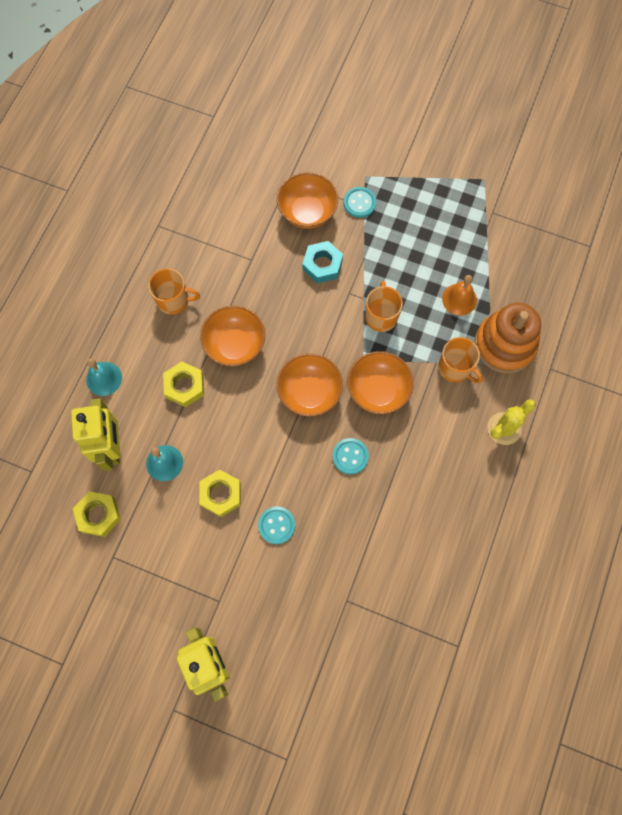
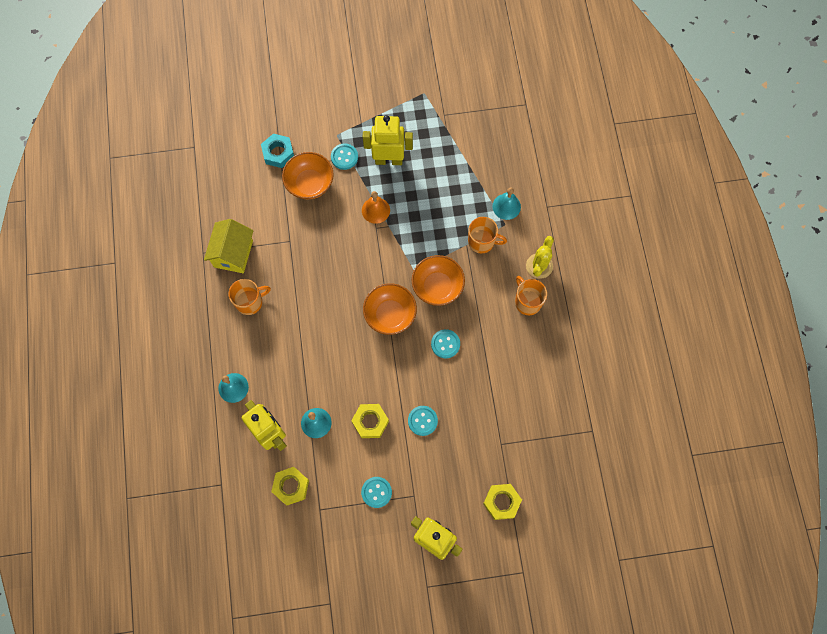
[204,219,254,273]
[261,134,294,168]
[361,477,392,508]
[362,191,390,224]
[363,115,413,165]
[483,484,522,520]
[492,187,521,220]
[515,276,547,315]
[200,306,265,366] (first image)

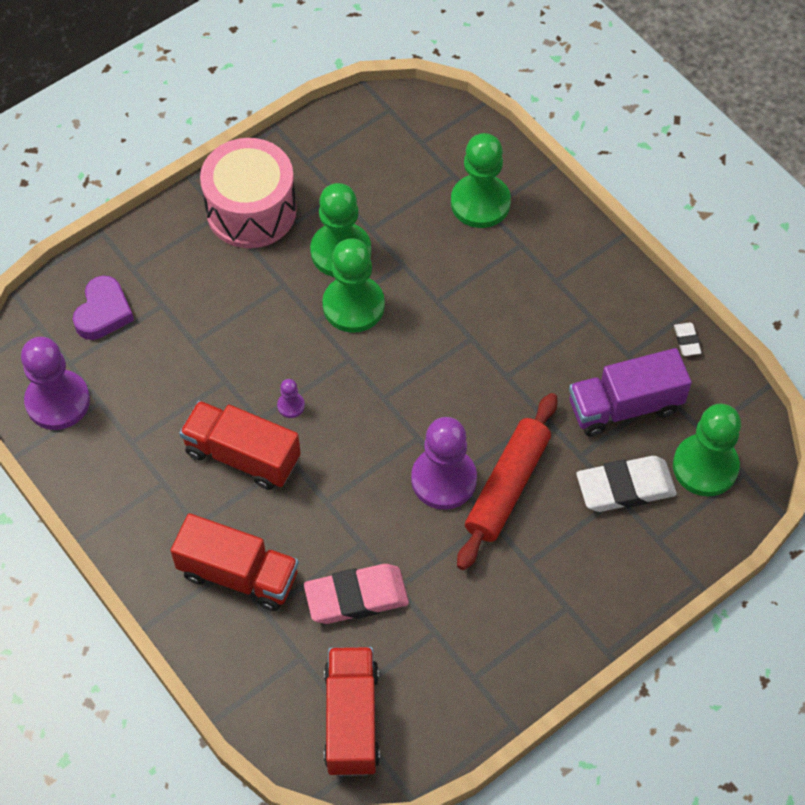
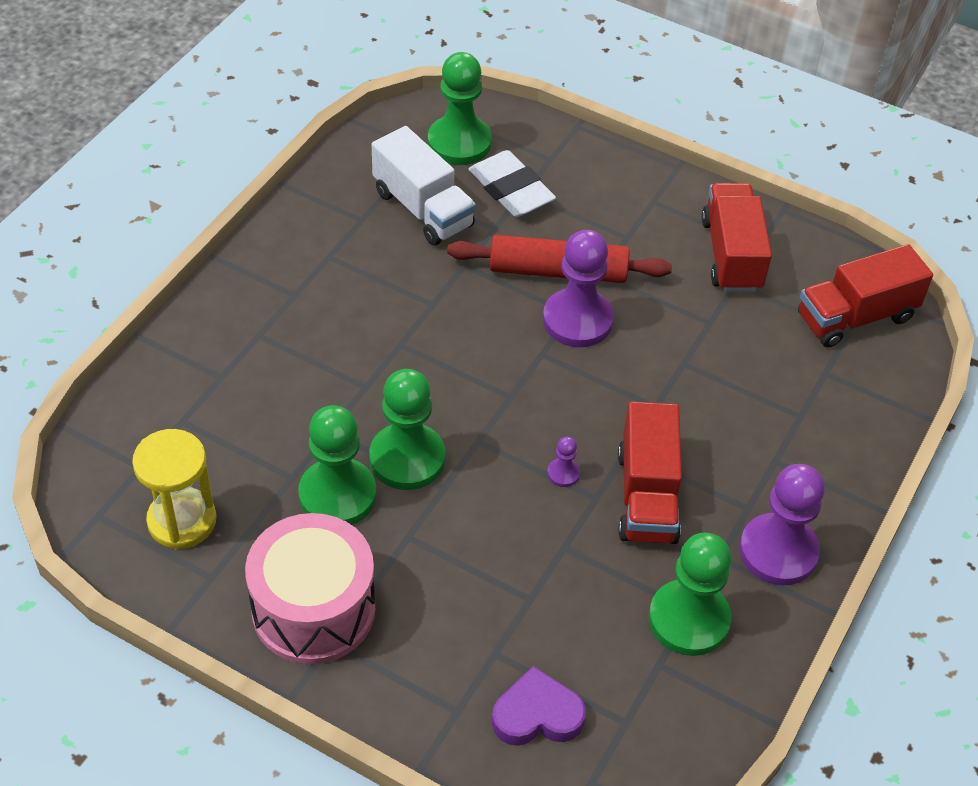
[132,429,216,549]
[372,126,476,246]
[649,533,731,656]
[701,183,772,292]
[739,464,825,586]
[304,564,409,624] (first image)
[674,322,702,356] (first image)

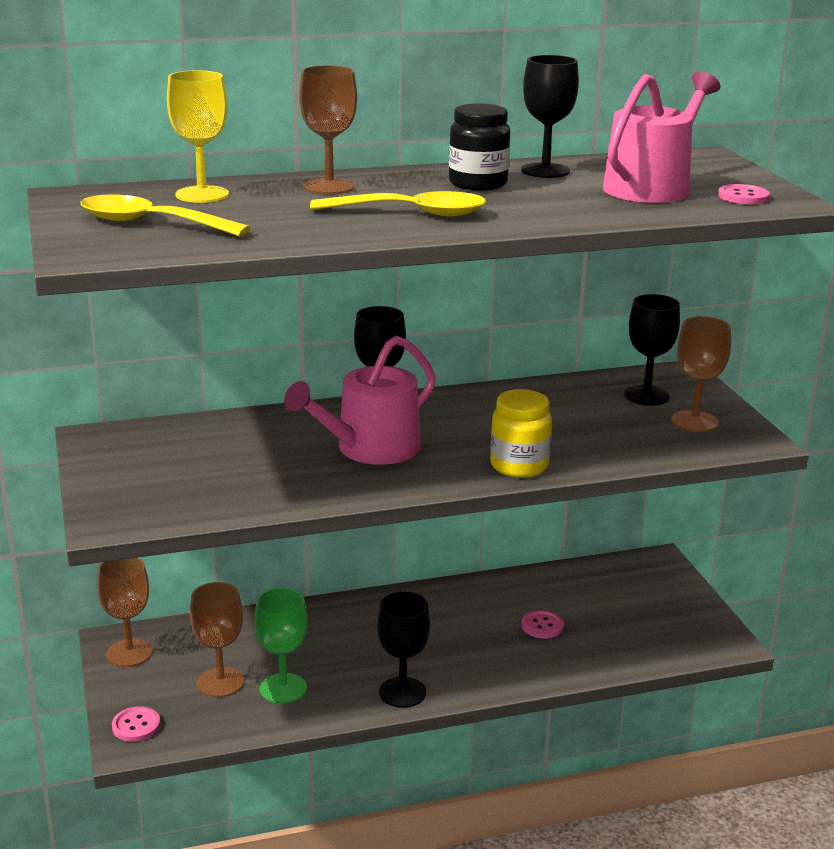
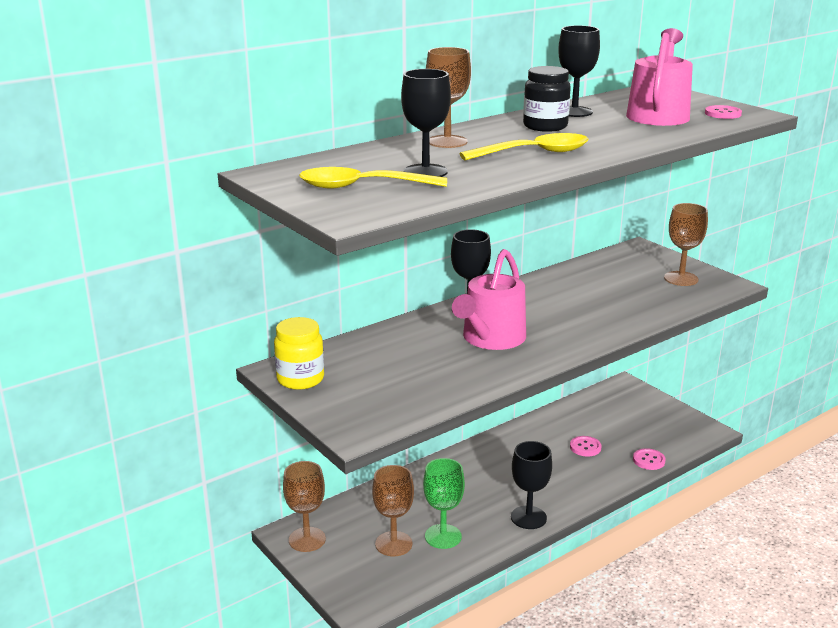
[274,317,324,390]
[401,69,451,177]
[633,448,666,470]
[167,70,229,203] (first image)

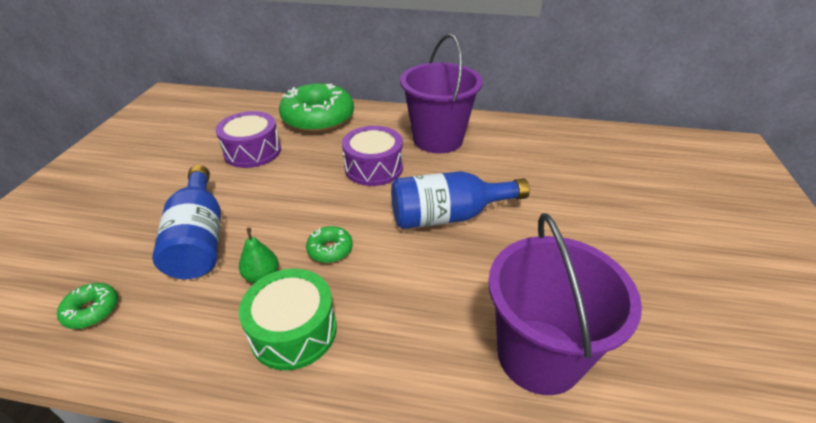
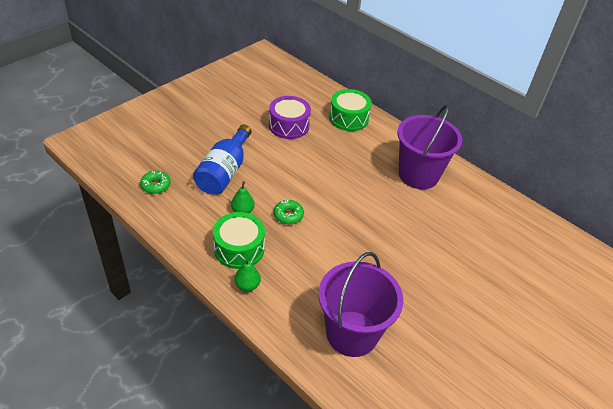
[234,259,261,292]
[329,89,372,131]
[342,126,403,186] (first image)
[391,171,530,229] (first image)

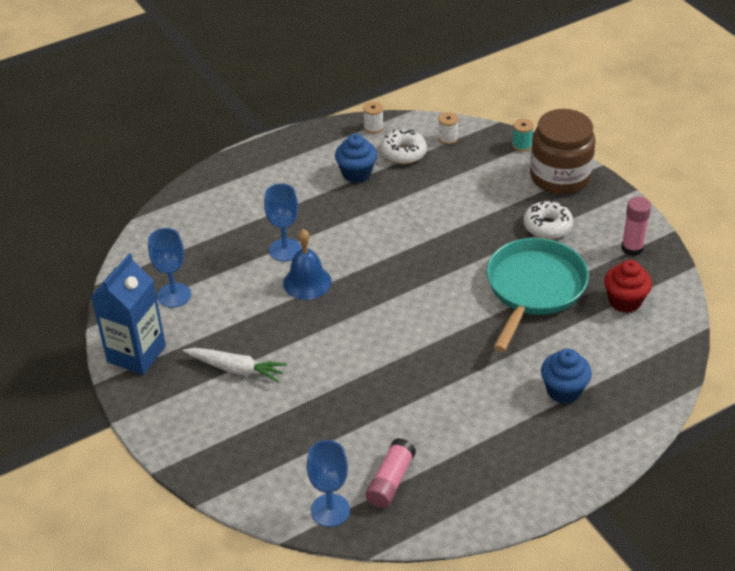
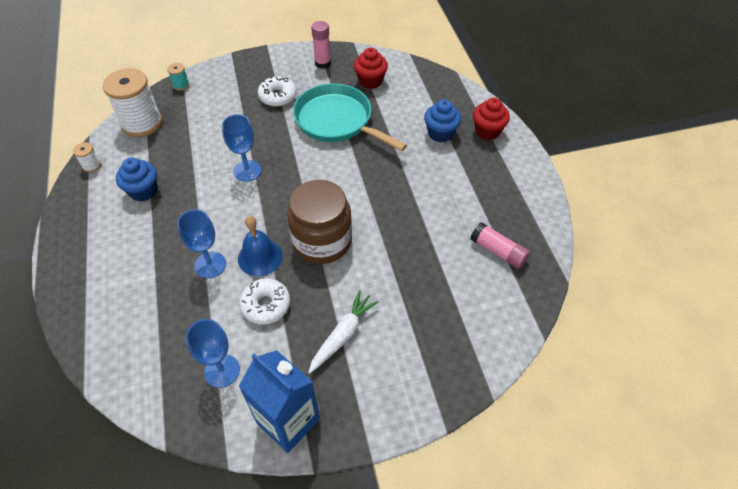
[103,68,162,137]
[222,114,261,182]
[239,278,290,325]
[287,180,352,264]
[473,98,510,140]

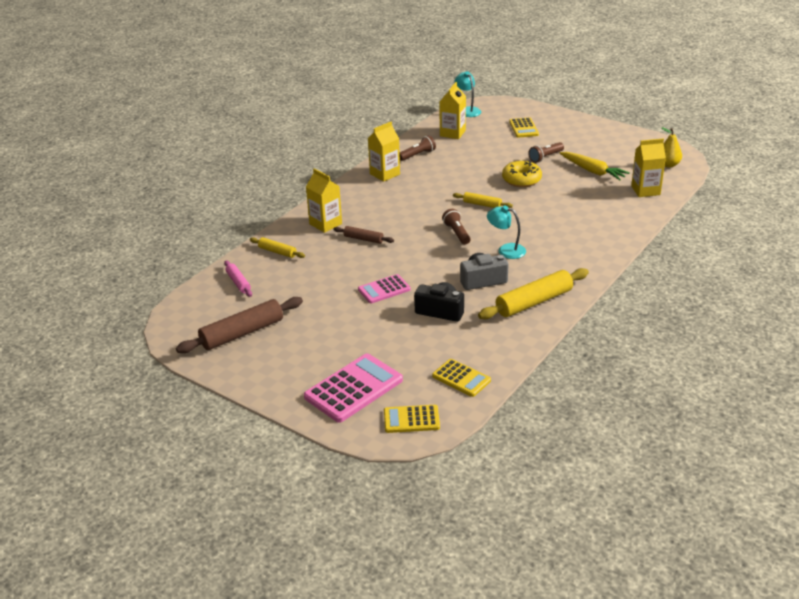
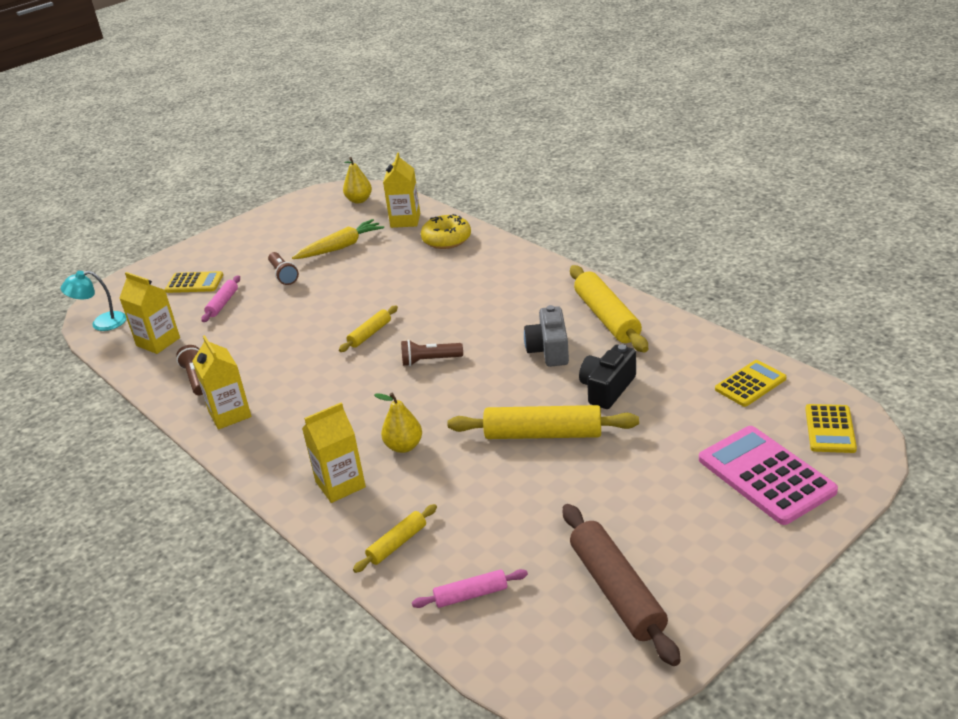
[202,275,240,322]
[374,392,422,453]
[421,214,471,249]
[447,405,639,439]
[487,205,526,259] (first image)

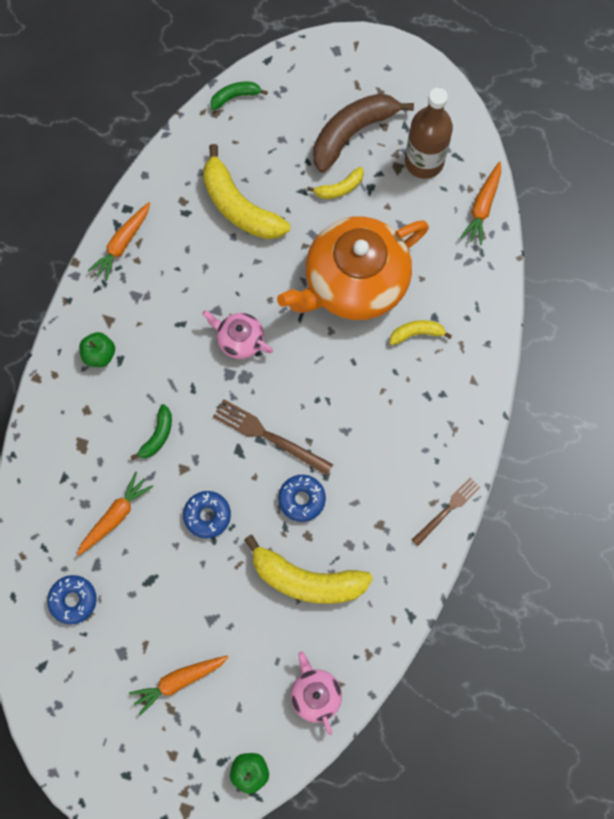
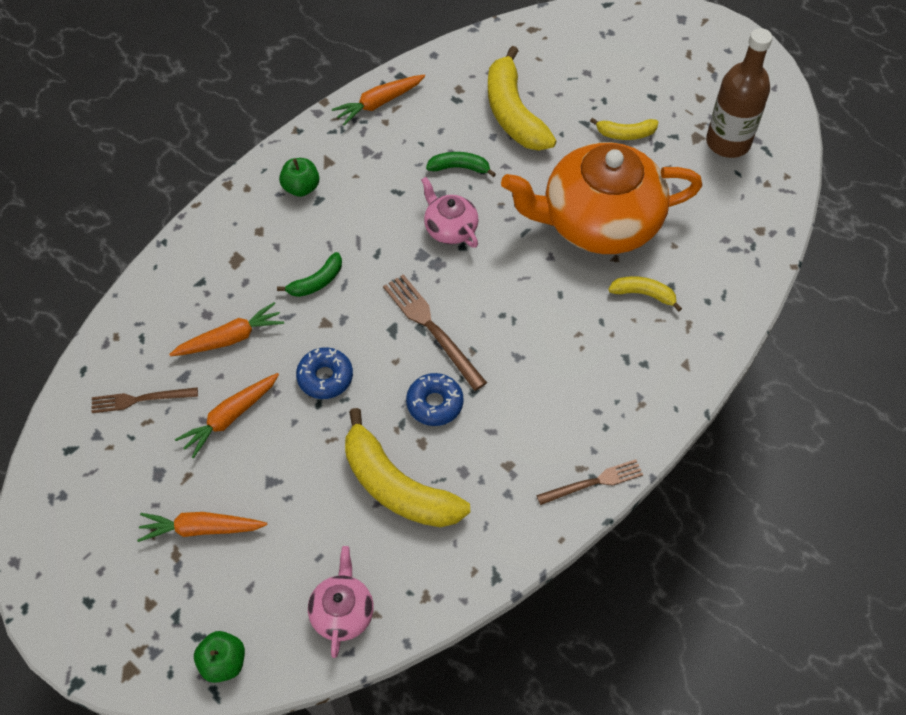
[91,387,198,413]
[175,373,279,459]
[426,152,496,177]
[313,94,414,173] (first image)

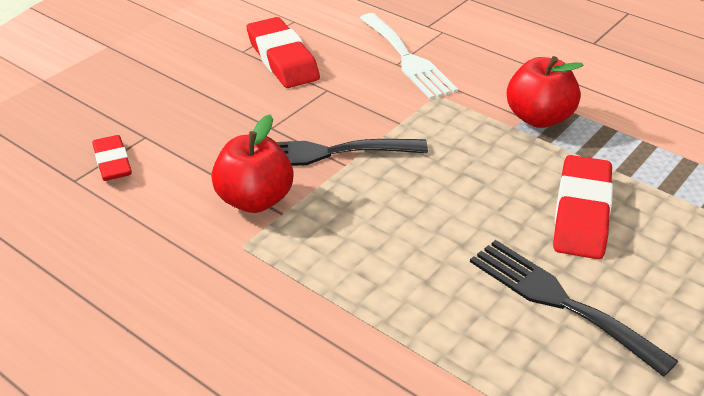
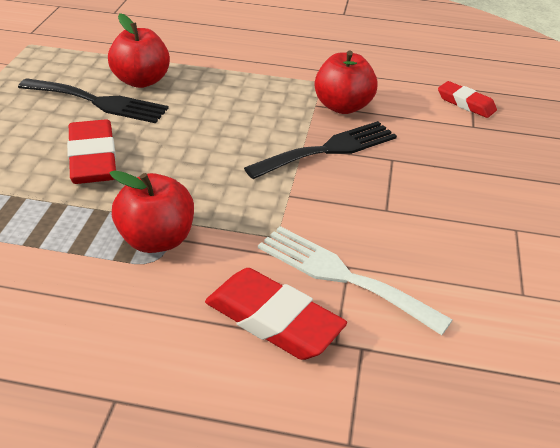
[108,13,170,88]
[205,268,347,360]

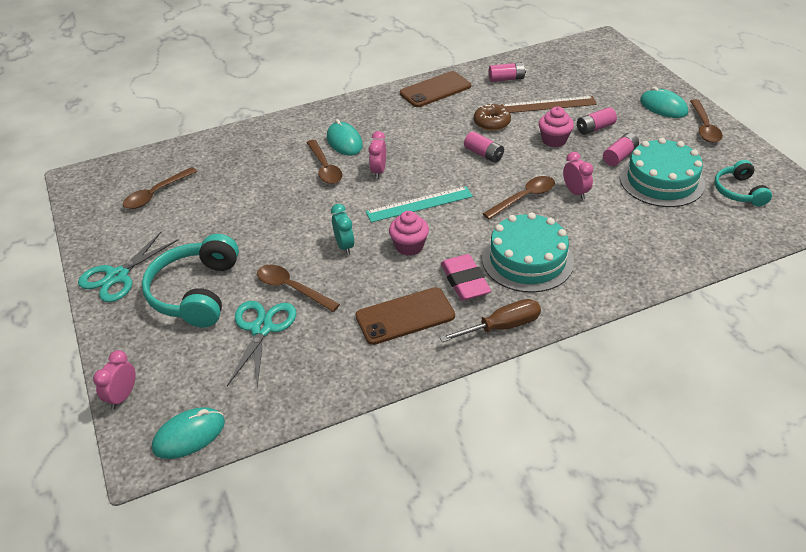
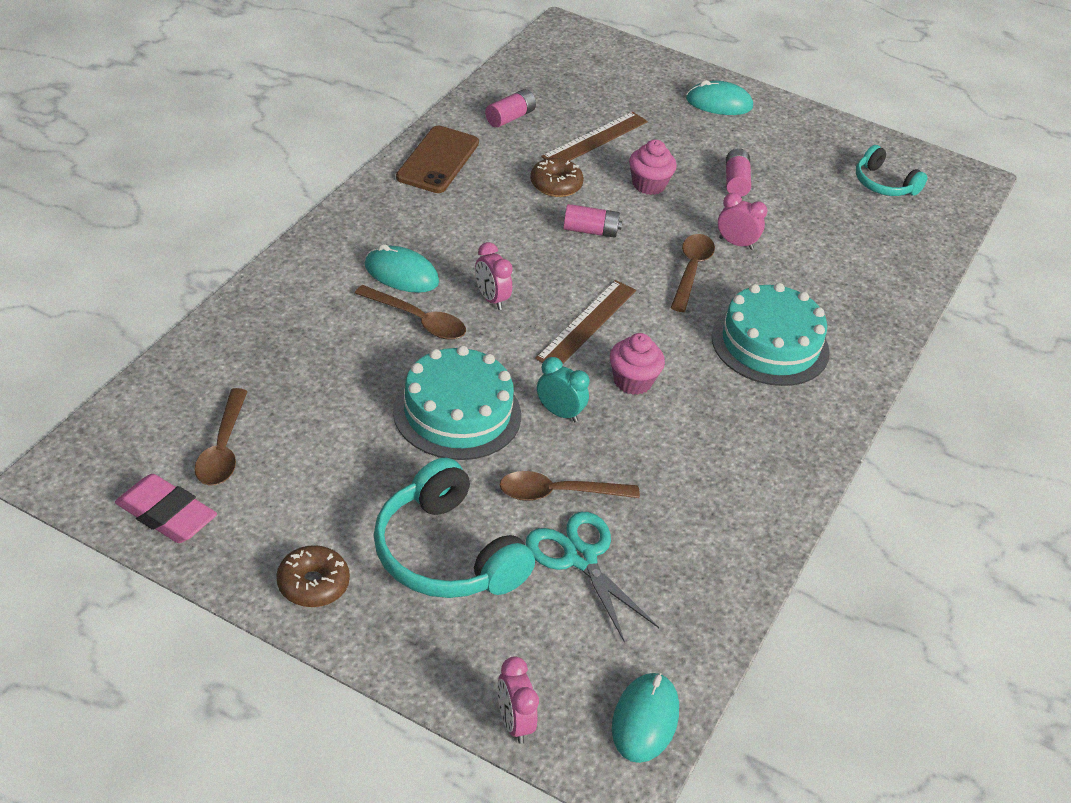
[115,474,217,543]
[276,545,350,607]
[393,346,521,460]
[535,280,636,363]
[355,287,455,345] (first image)
[439,299,541,342] (first image)
[577,107,617,135] (first image)
[690,99,723,143] (first image)

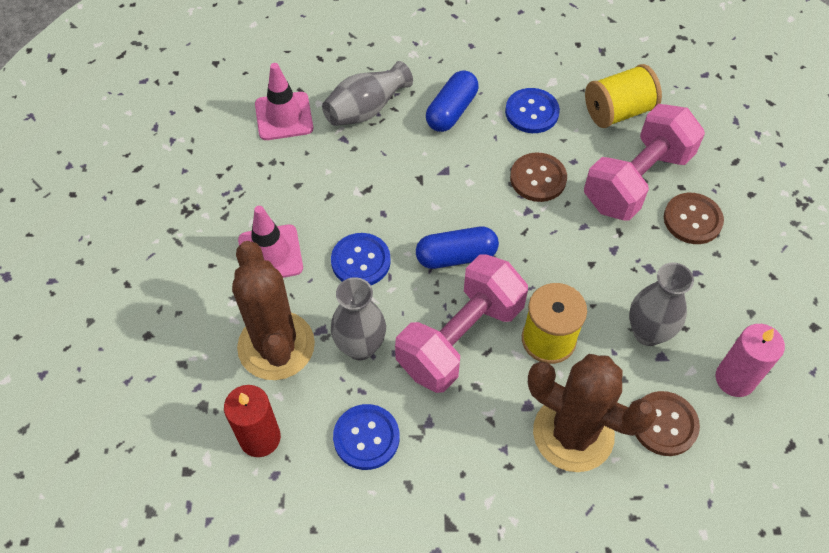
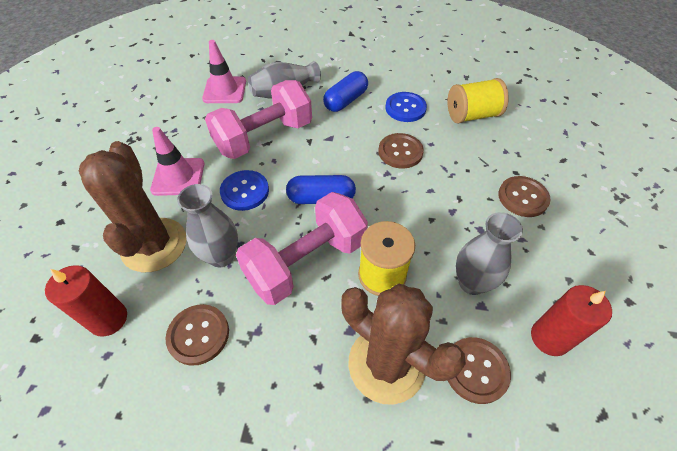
[166,304,229,366]
[205,80,312,159]
[531,285,612,356]

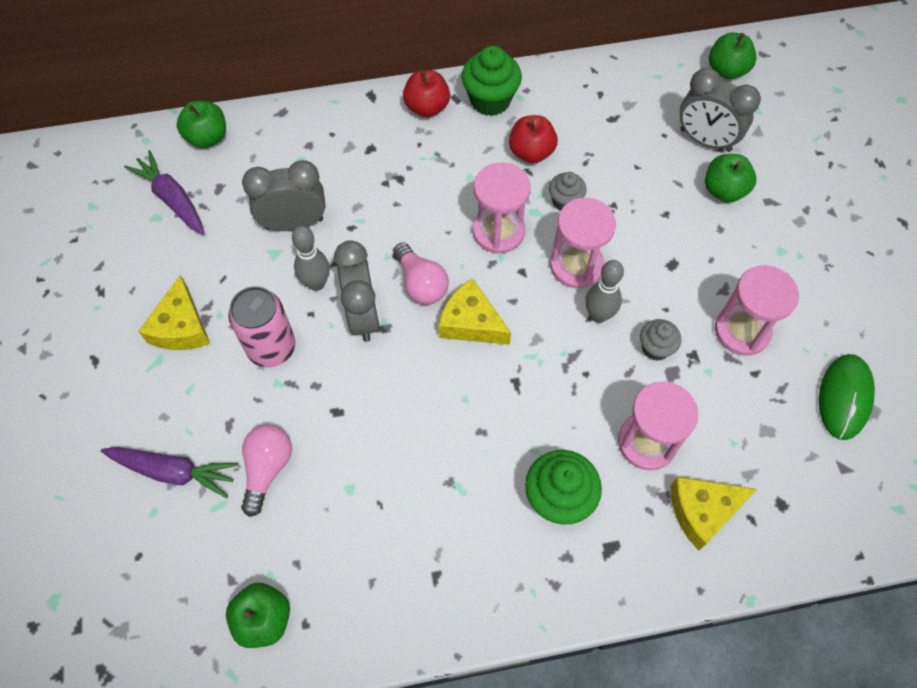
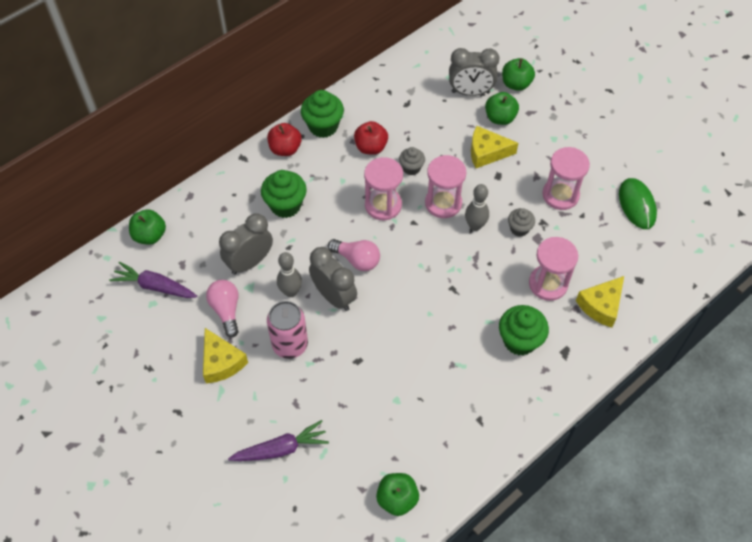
[206,280,239,338]
[261,170,307,218]
[471,126,518,168]
[502,58,535,91]

